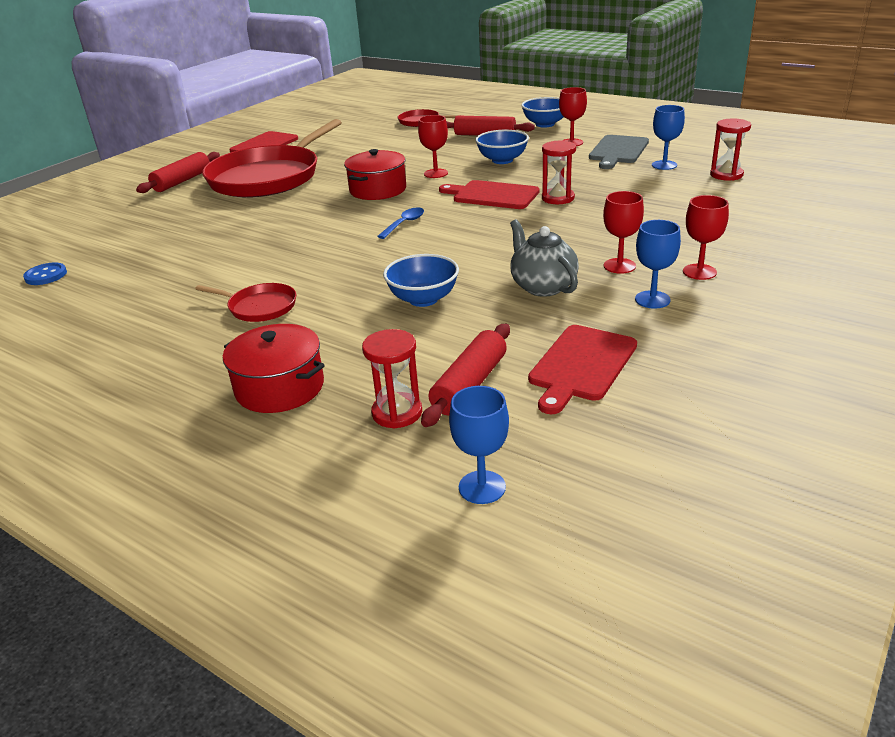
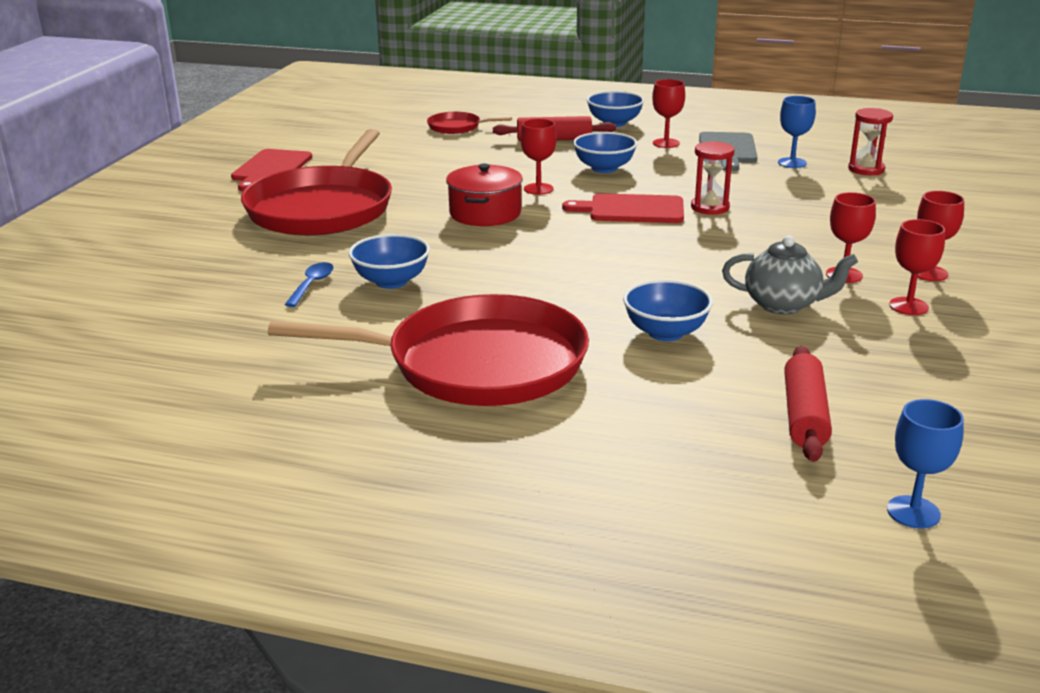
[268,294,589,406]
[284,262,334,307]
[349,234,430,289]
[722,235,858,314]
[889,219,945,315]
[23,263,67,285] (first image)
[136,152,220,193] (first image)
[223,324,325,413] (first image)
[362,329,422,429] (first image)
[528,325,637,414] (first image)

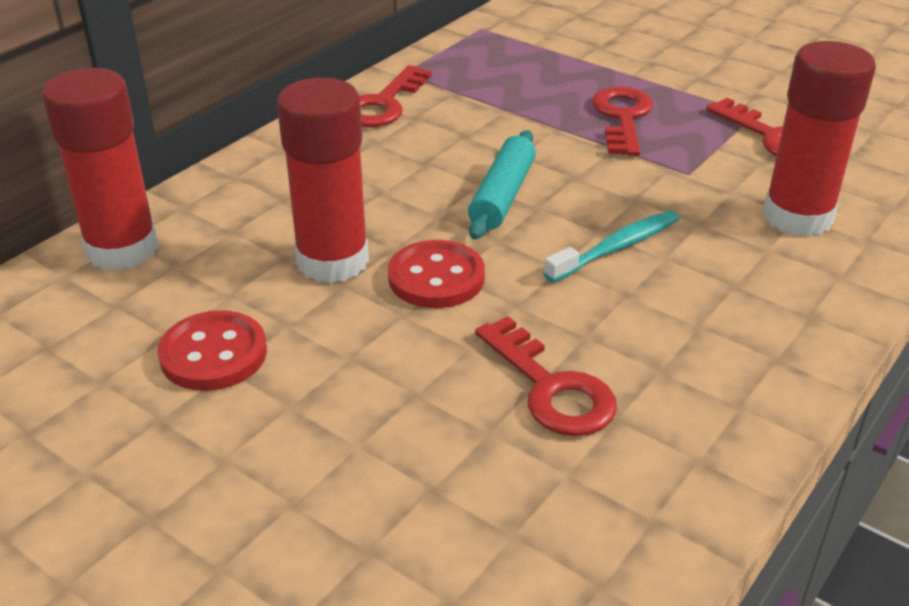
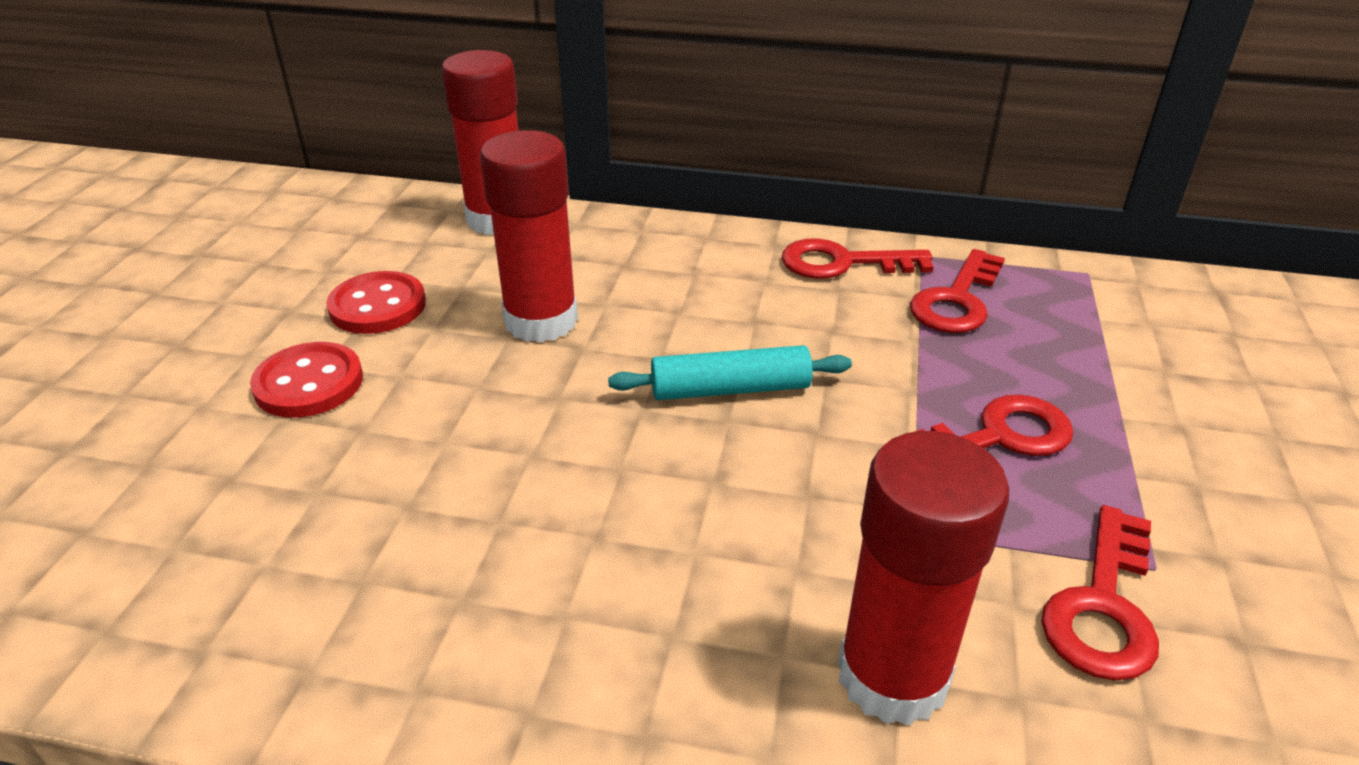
[250,342,363,418]
[910,249,1005,333]
[544,210,679,282] (first image)

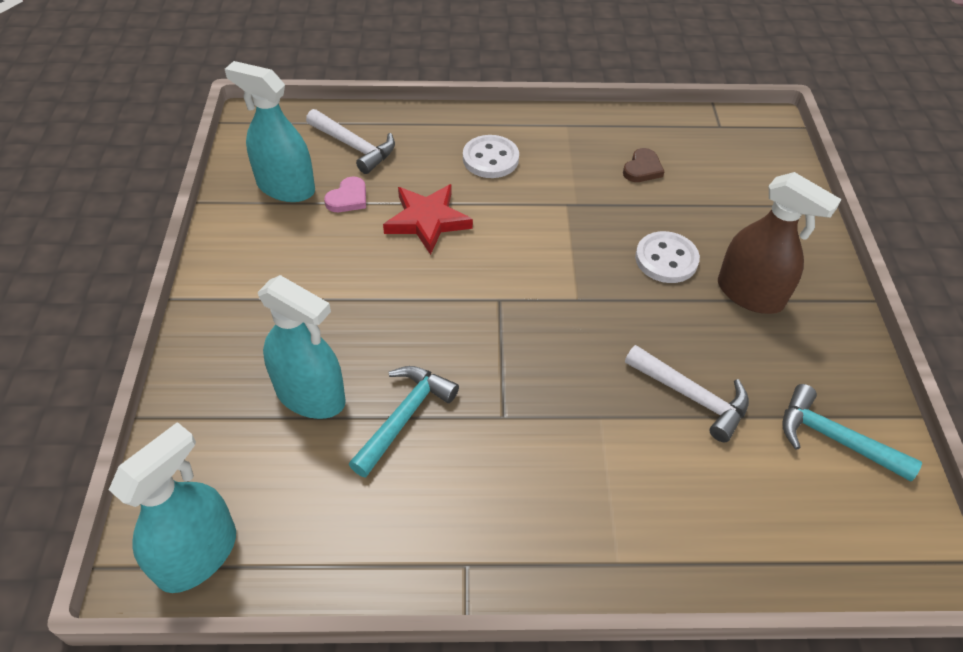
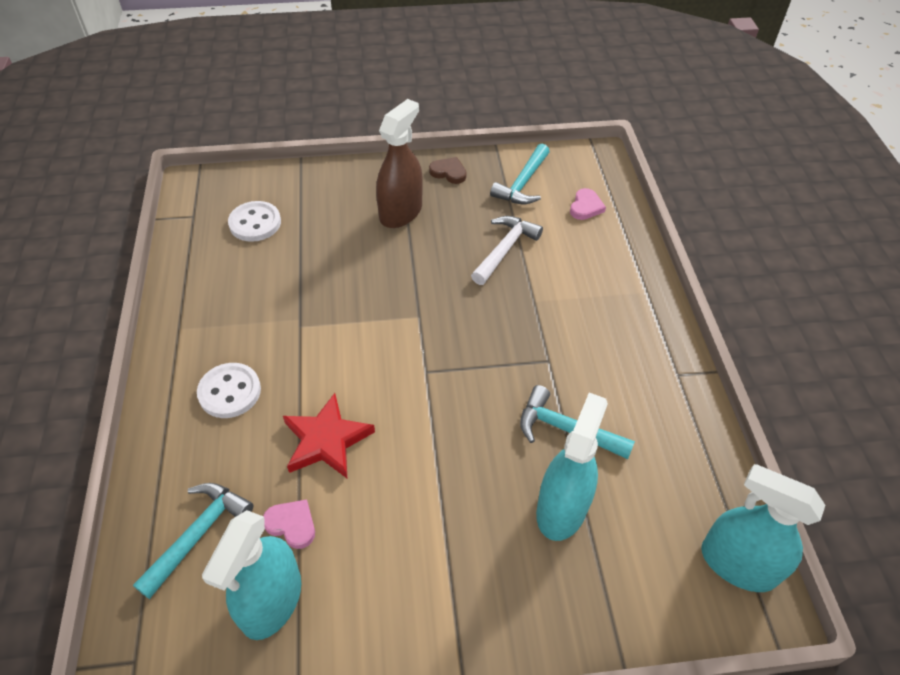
[133,483,253,599]
[228,201,281,242]
[429,157,467,184]
[570,188,606,220]

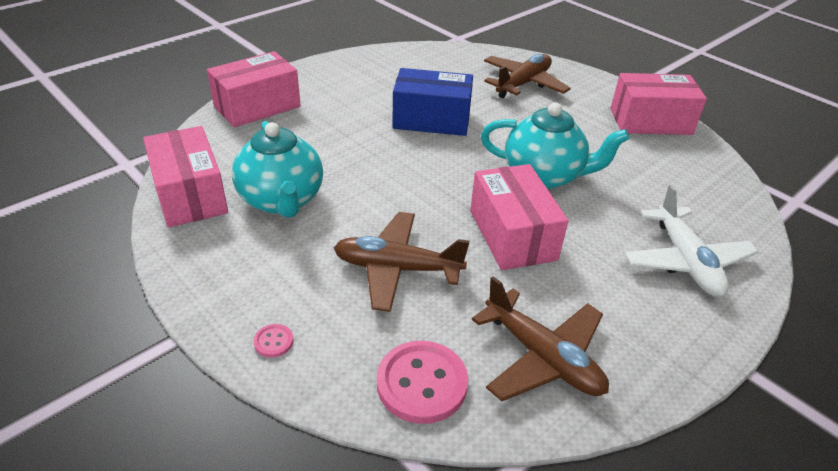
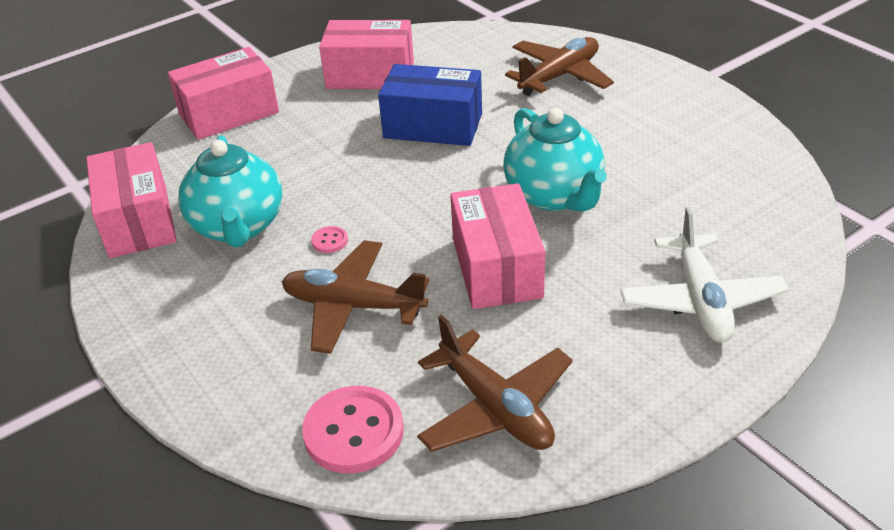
[311,226,348,253]
[319,20,414,89]
[503,108,607,211]

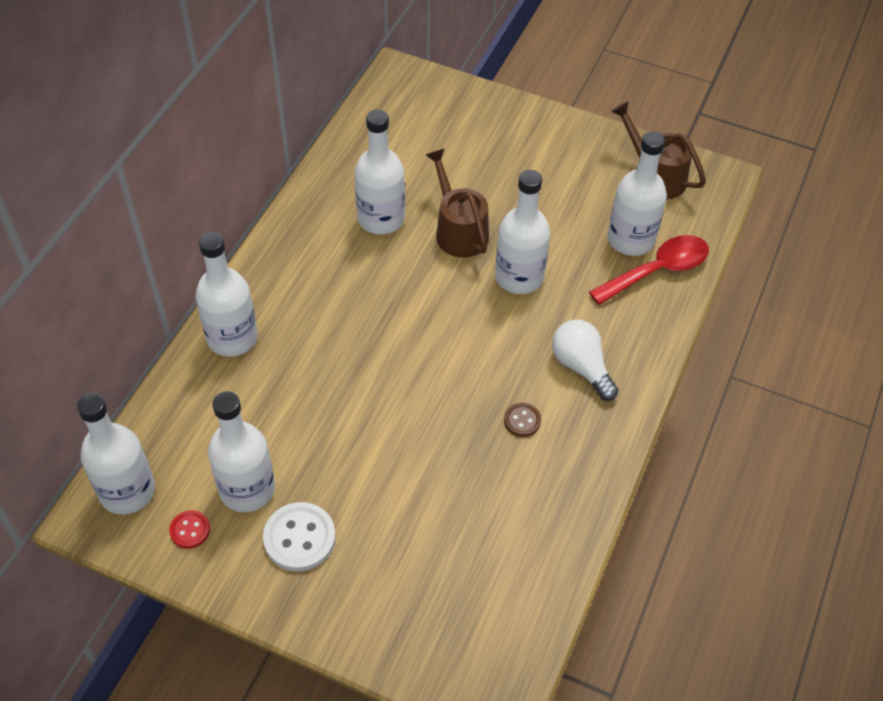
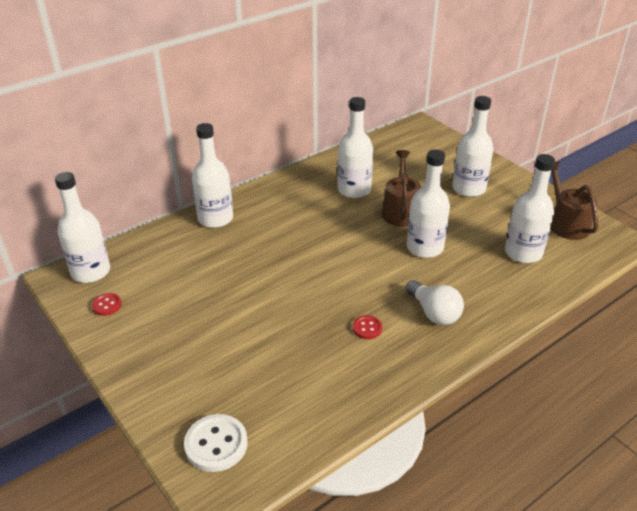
[184,414,248,472]
[353,315,382,339]
[406,280,464,325]
[452,96,493,197]
[589,235,709,305] (first image)

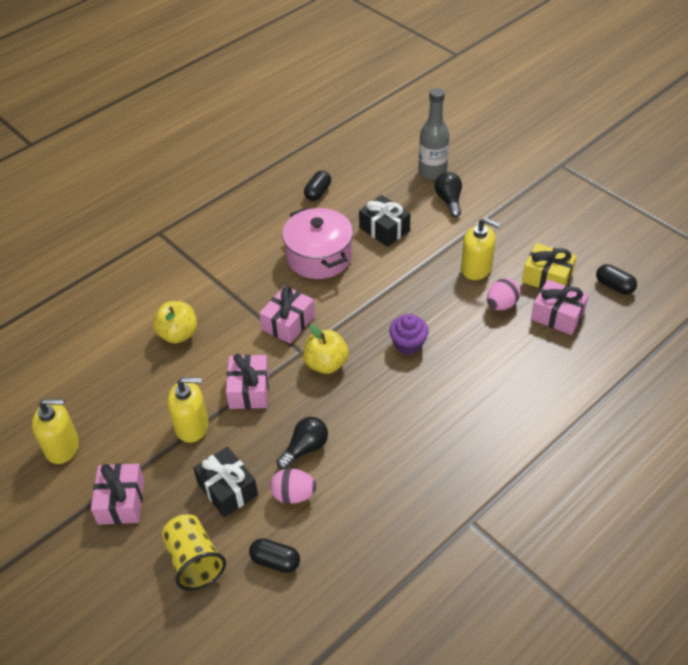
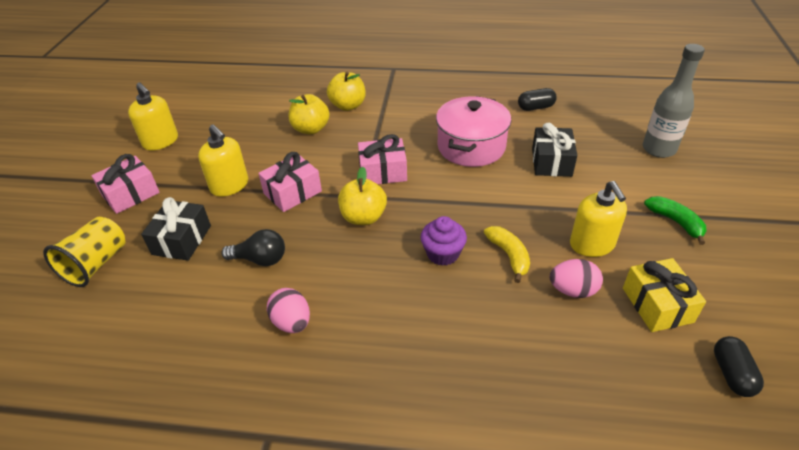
[267,288,310,333]
[327,72,366,111]
[484,226,530,283]
[644,196,707,245]
[249,538,300,573] (first image)
[435,172,462,217] (first image)
[531,280,589,335] (first image)

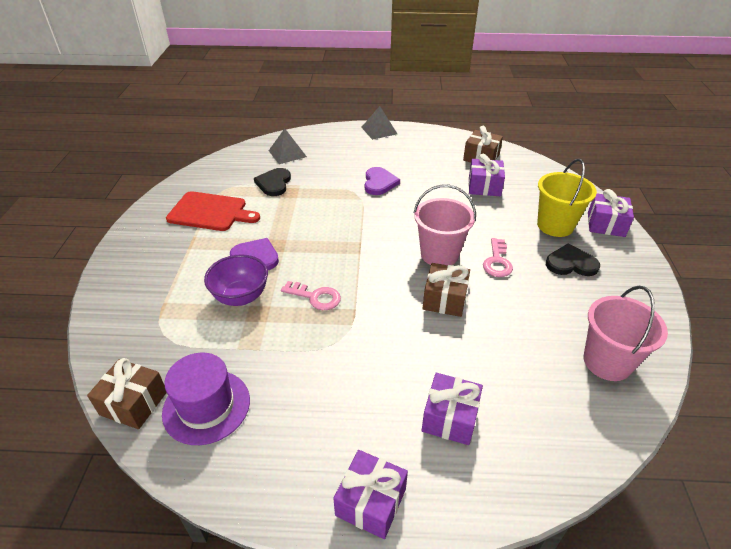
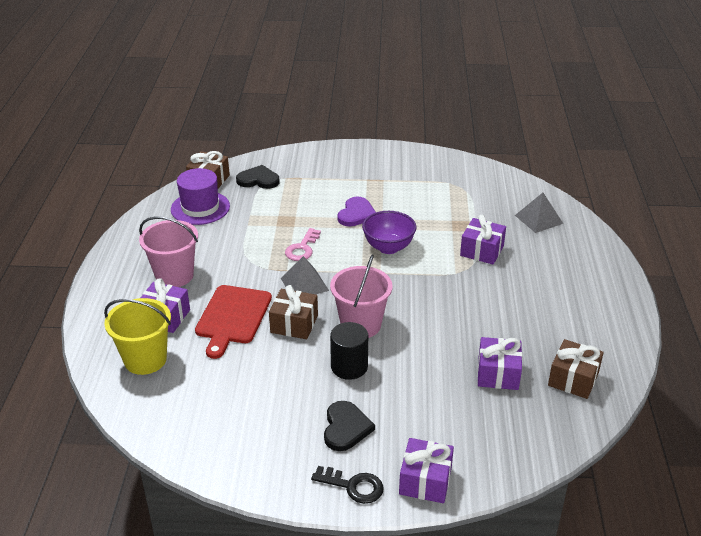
[104,298,171,375]
[139,216,198,287]
[195,285,272,359]
[236,165,280,189]
[281,256,329,294]
[311,466,384,504]
[330,322,368,380]
[362,211,417,254]
[460,215,506,265]
[365,167,400,195] (first image)

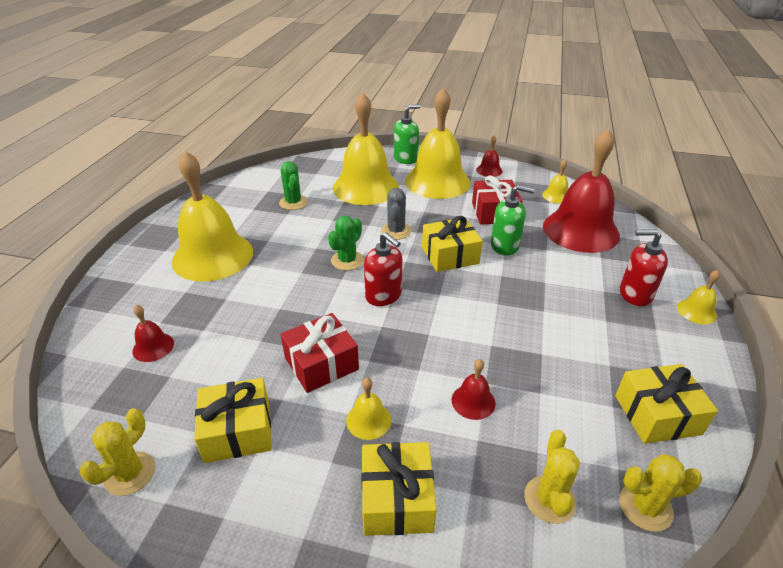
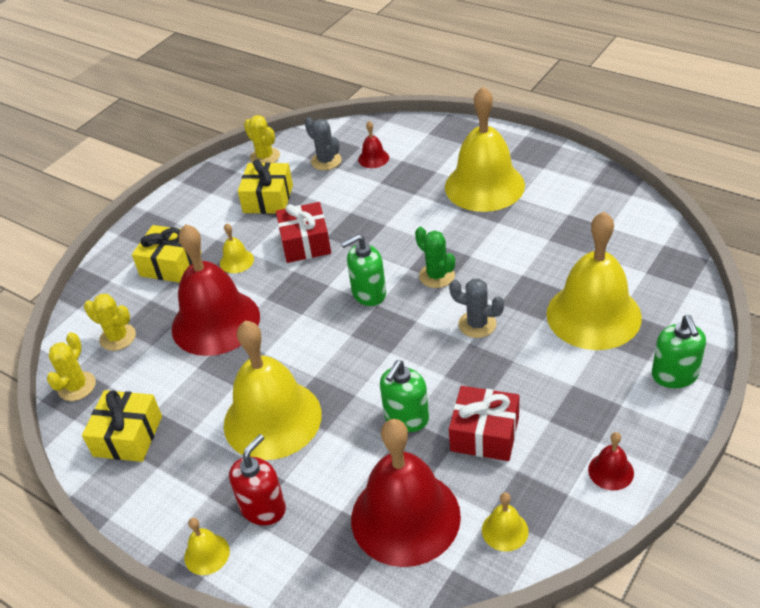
[172,224,260,356]
[224,321,322,460]
[305,117,342,170]
[341,234,386,306]
[279,161,308,210] (first image)
[422,216,483,272] (first image)

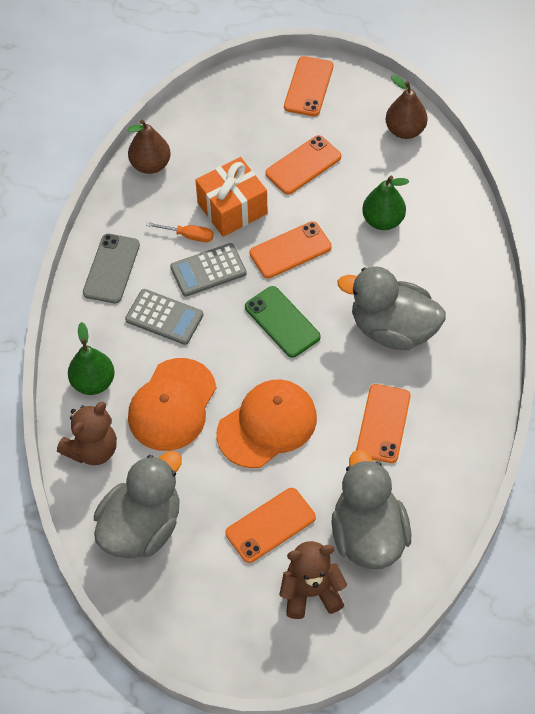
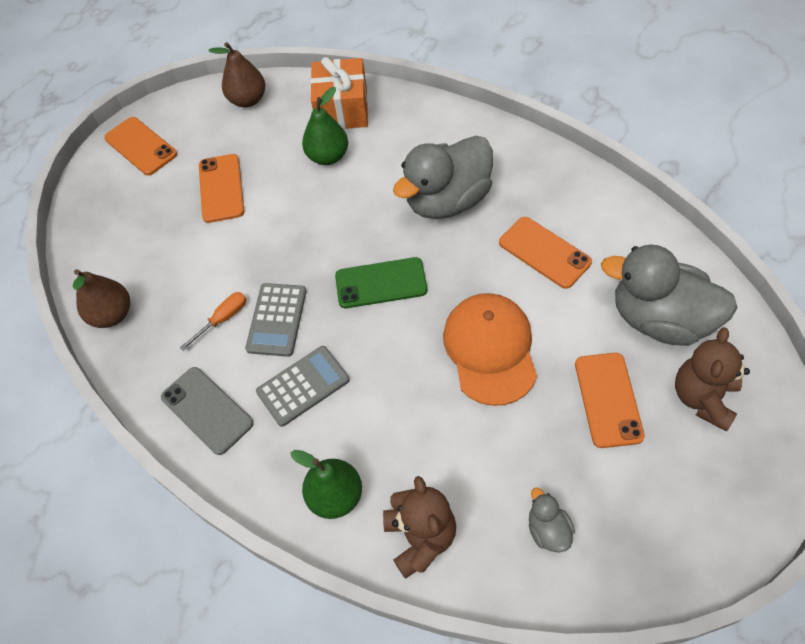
[310,57,368,129]
[529,488,575,552]
[128,358,216,451] (first image)
[250,221,332,278] (first image)

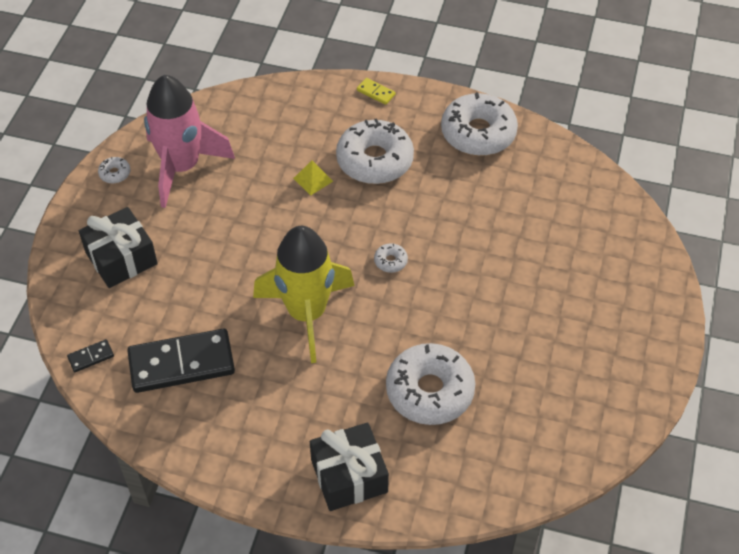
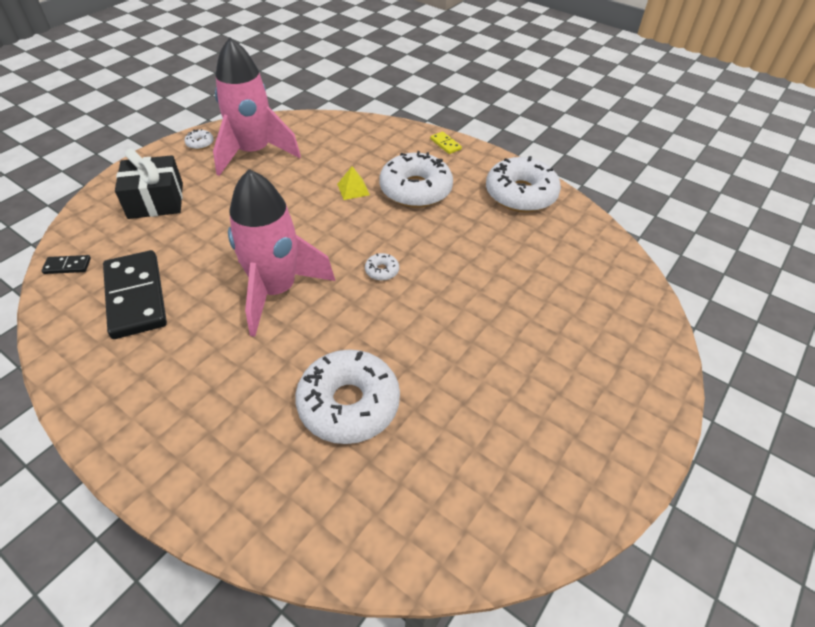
[103,250,167,339]
[228,169,335,337]
[310,422,389,511] (first image)

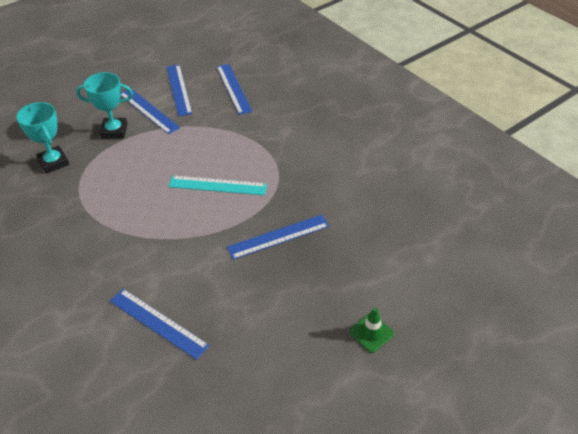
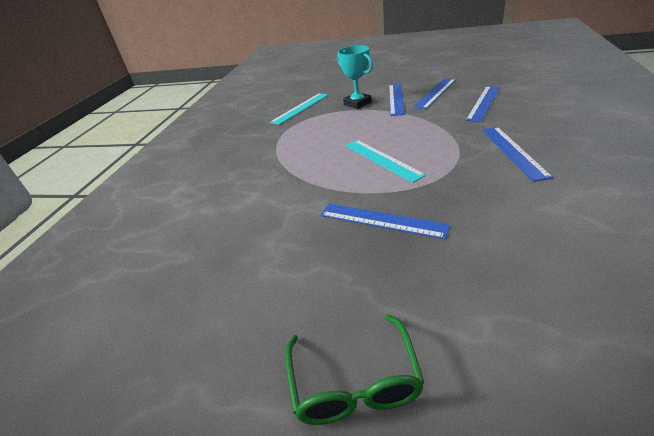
[270,93,328,125]
[285,314,425,425]
[482,127,553,182]

